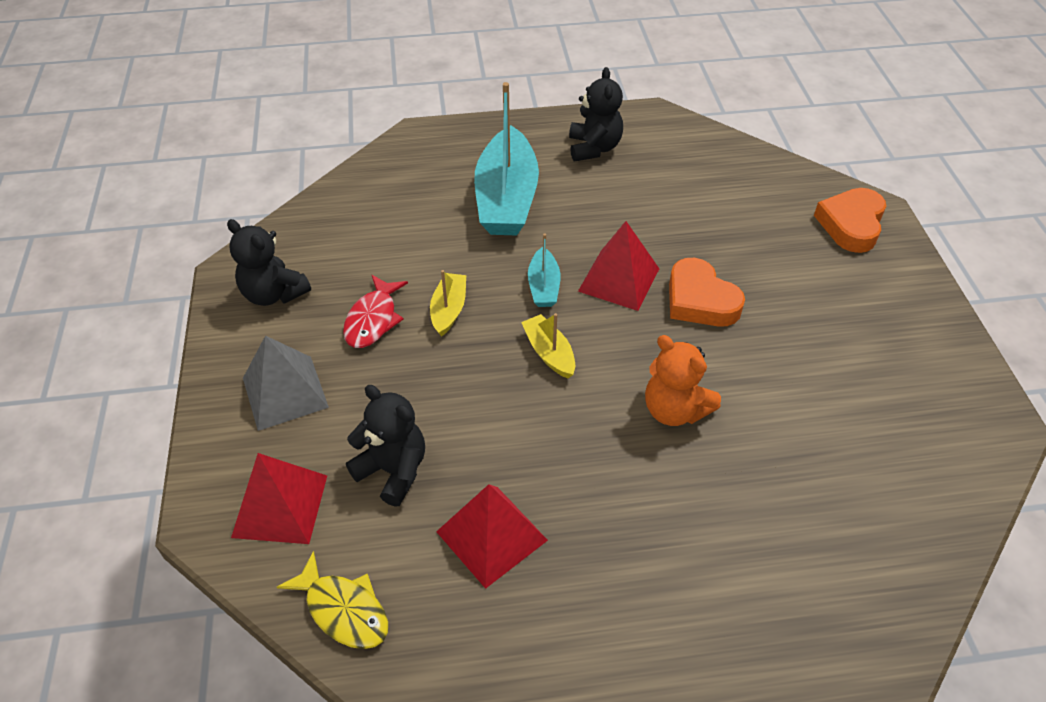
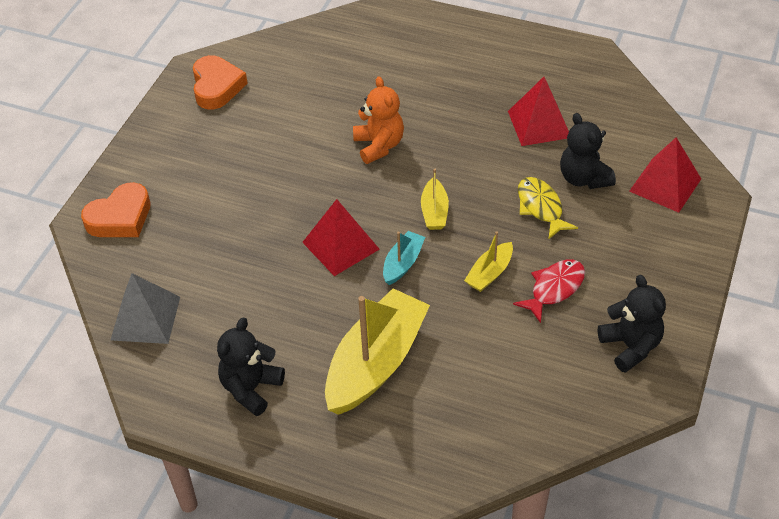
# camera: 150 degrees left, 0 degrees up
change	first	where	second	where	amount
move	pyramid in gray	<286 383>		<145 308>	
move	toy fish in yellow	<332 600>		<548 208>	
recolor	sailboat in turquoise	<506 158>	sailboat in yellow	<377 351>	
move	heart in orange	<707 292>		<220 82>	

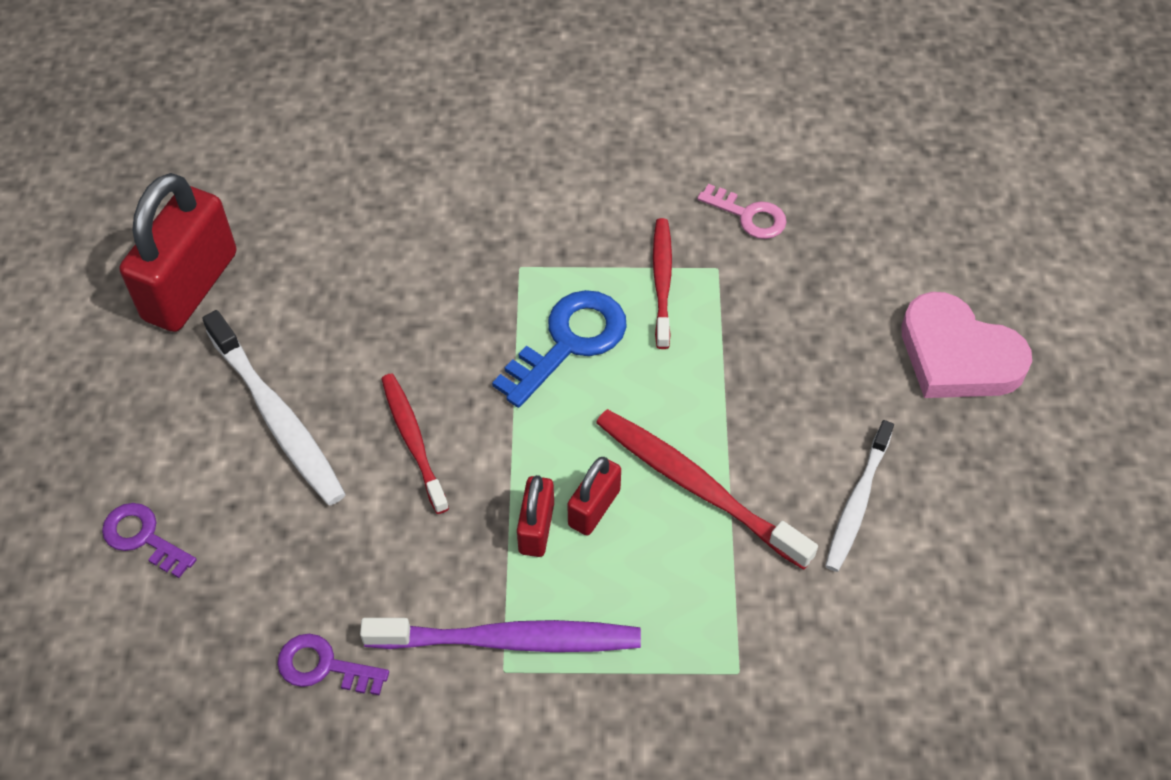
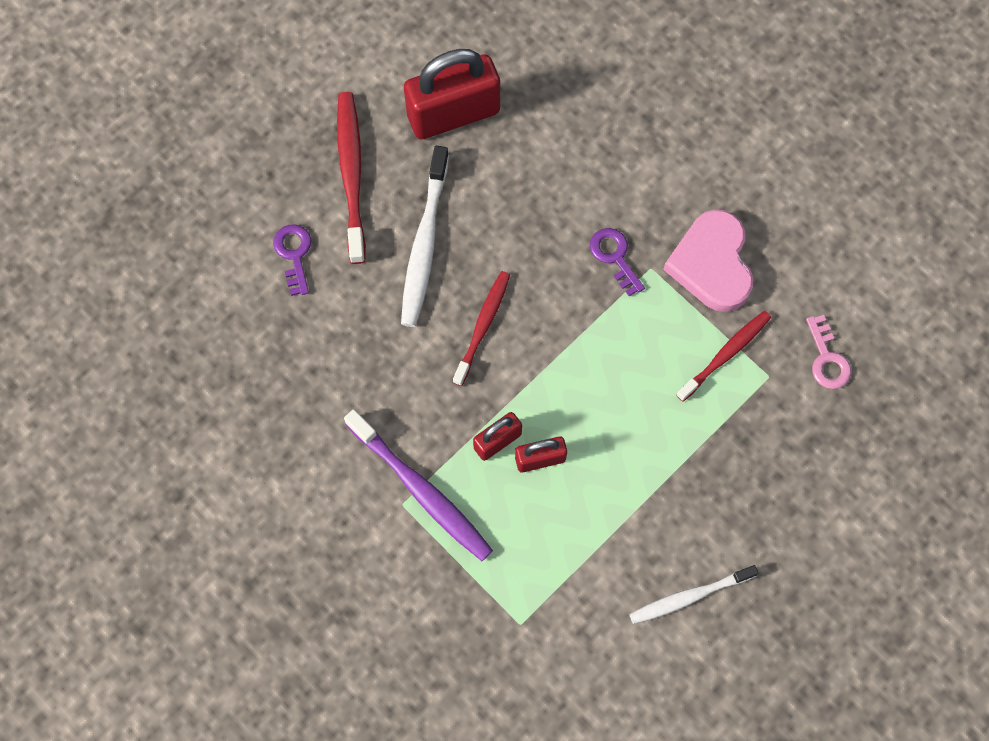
# camera: 45 degrees right, 15 degrees up
change	first	where	second	where	amount
move	key in royal purple	<333 664>		<617 262>	
delete	key in cobalt	<559 349>			
move	tooth brush in red	<707 489>		<351 178>	
move	heart in pink	<966 345>		<708 261>	

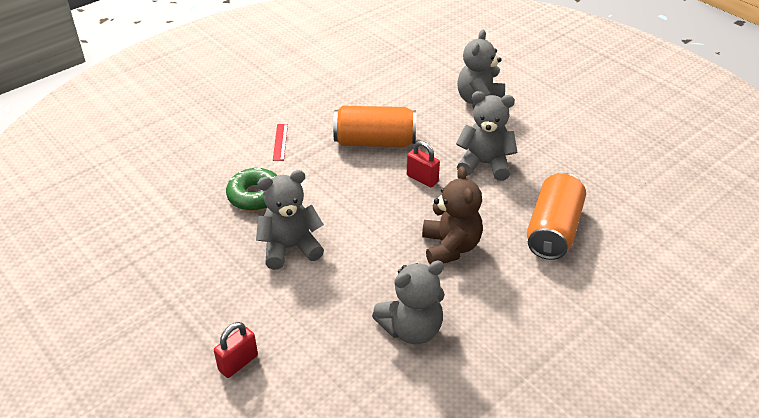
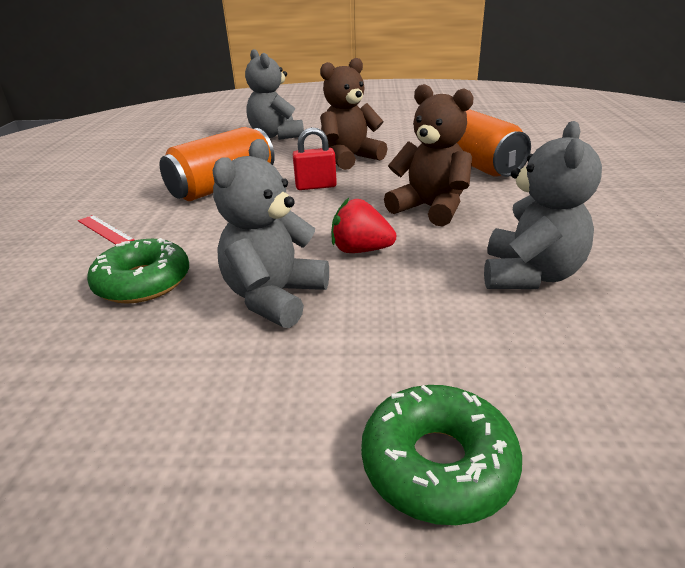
# camera: 45 degrees left, 10 degrees down
change	first	where	second	where	amount
replace	lock in red	<236 350>	doughnut in emerald	<441 455>	
recolor	teddy in gray	<486 136>	teddy in brown	<353 114>	
insert			berry in red	<363 225>	

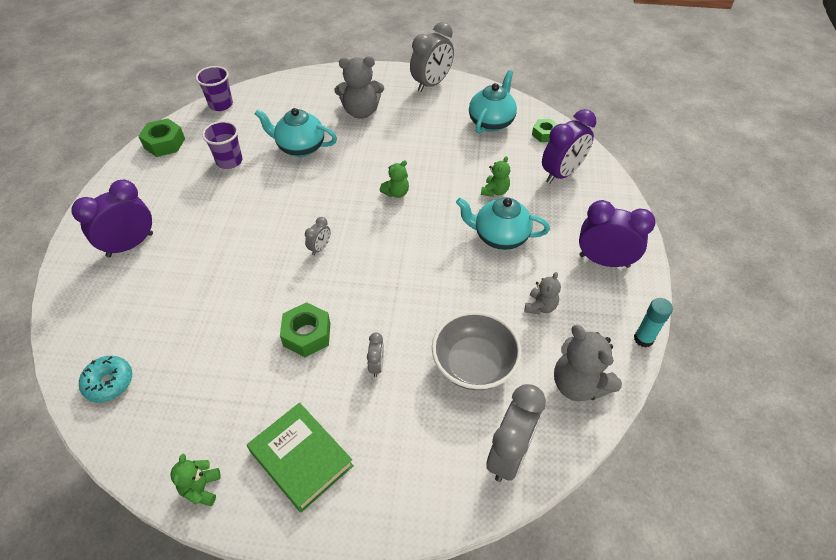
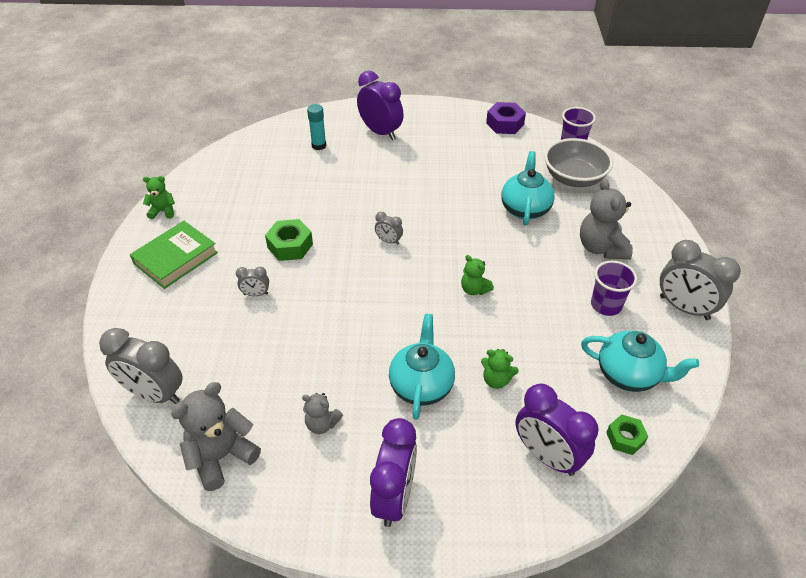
# camera: 85 degrees right, 5 degrees down
change	first	where	second	where	amount
delete	doughnut in turquoise	<105 379>			
recolor	hexagon nut in emerald	<161 137>	hexagon nut in royal purple	<506 118>	
move	cup in royal purple	<222 145>		<614 288>	
move	bowl in gray	<477 350>		<578 162>	
move	stick of glue in turquoise	<653 323>		<316 127>	

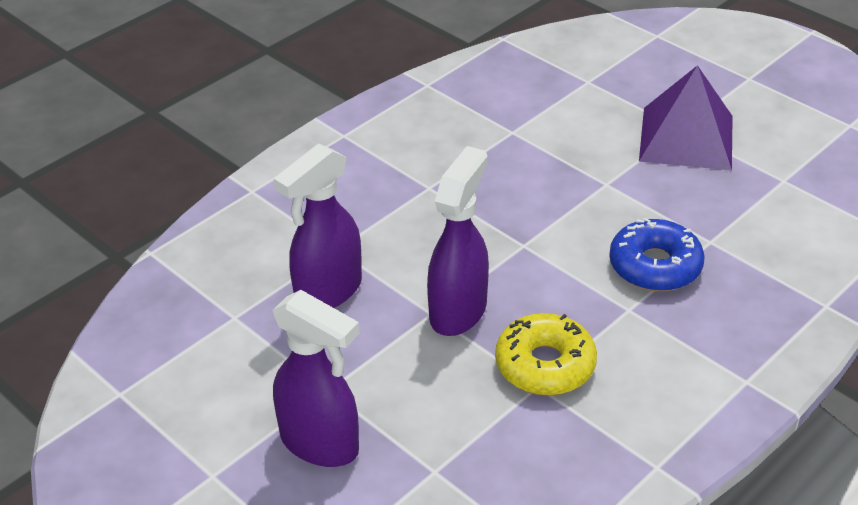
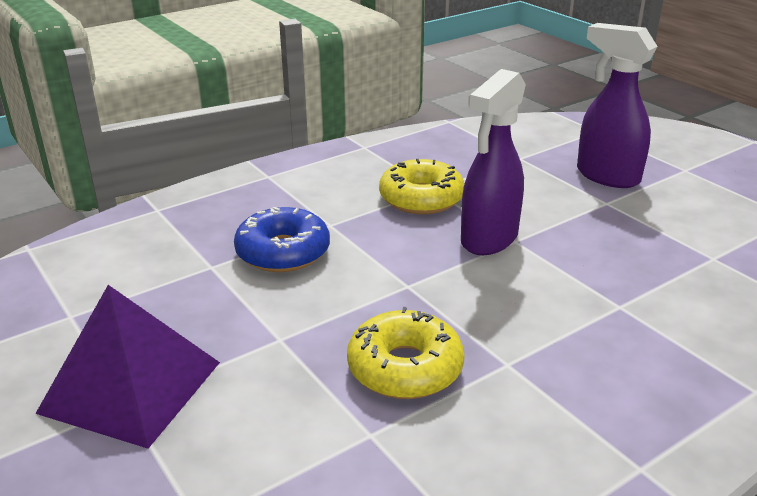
# camera: 170 degrees left, 10 degrees down
change	first	where	second	where	amount
delete	spray cleaner in royal purple	<318 225>			
insert			doughnut in yellow	<405 353>	

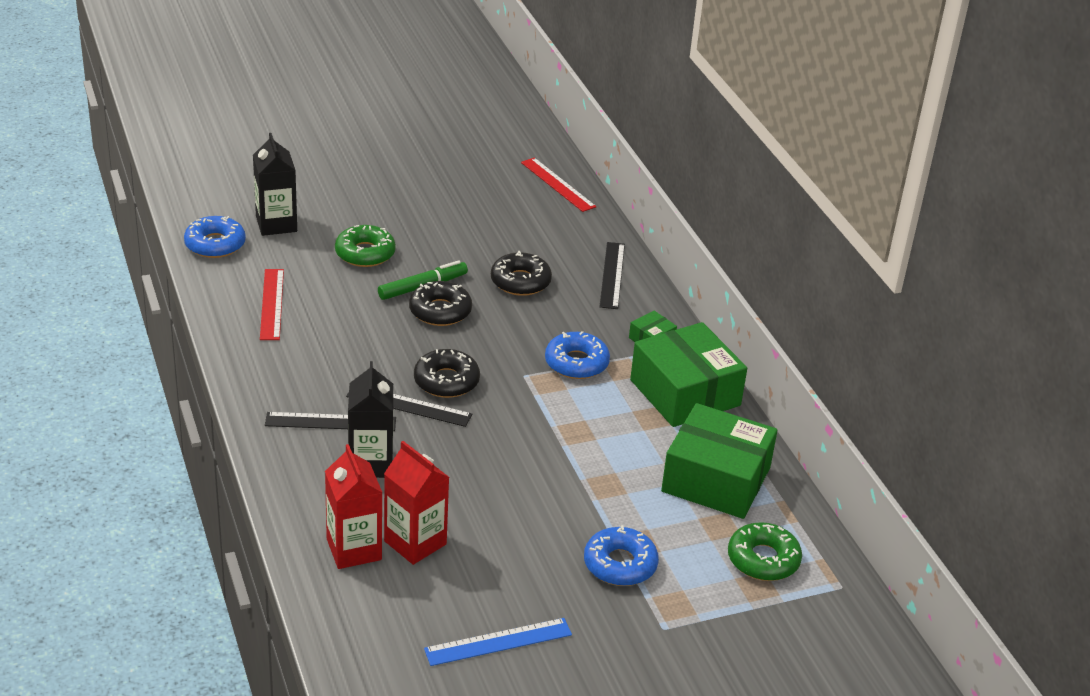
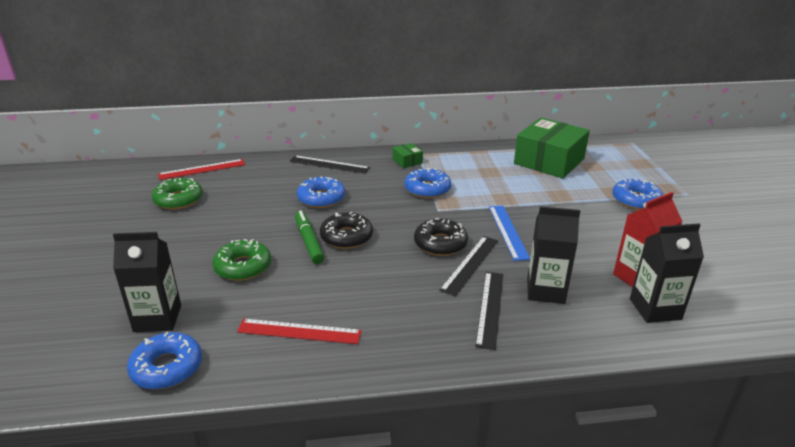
# camera: 75 degrees left, 5 degrees down
change	first	where	second	where	amount
recolor	juice carton in red	<354 506>	juice carton in black	<667 273>	
move	measuring stick in cobalt	<498 642>		<509 233>	
recolor	doughnut in black	<521 273>	doughnut in cobalt	<321 192>	
delete	package in emerald	<688 374>			
move	doughnut in emerald	<765 551>		<177 194>	

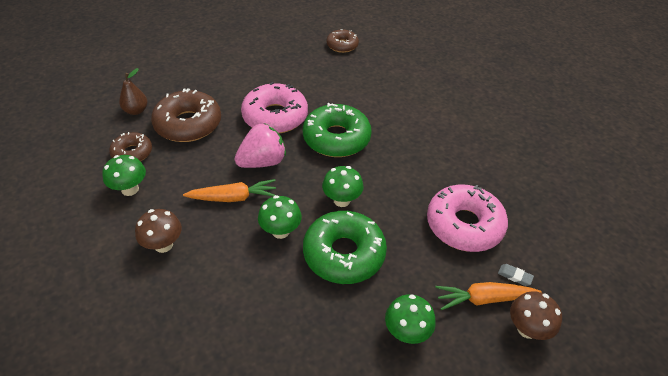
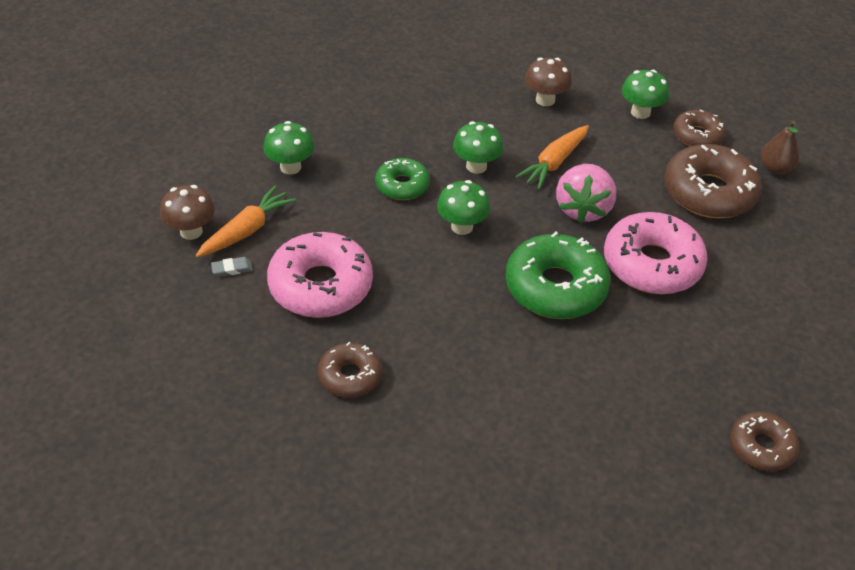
# camera: 135 degrees right, 0 degrees up
change	first	where	second	where	amount
resize	doughnut in emerald	<345 247>		<402 179>	x0.57
insert			doughnut in brown	<350 370>	

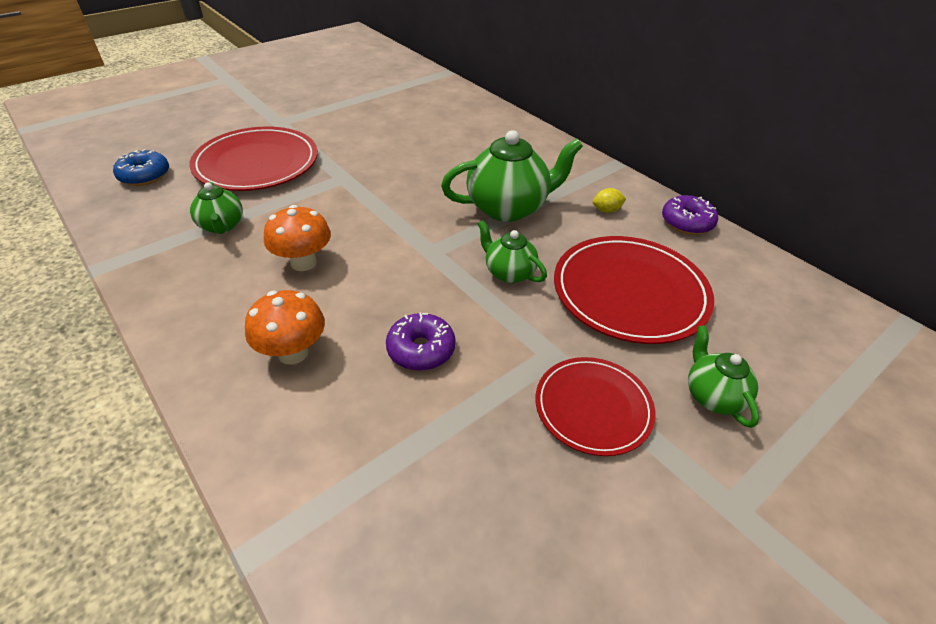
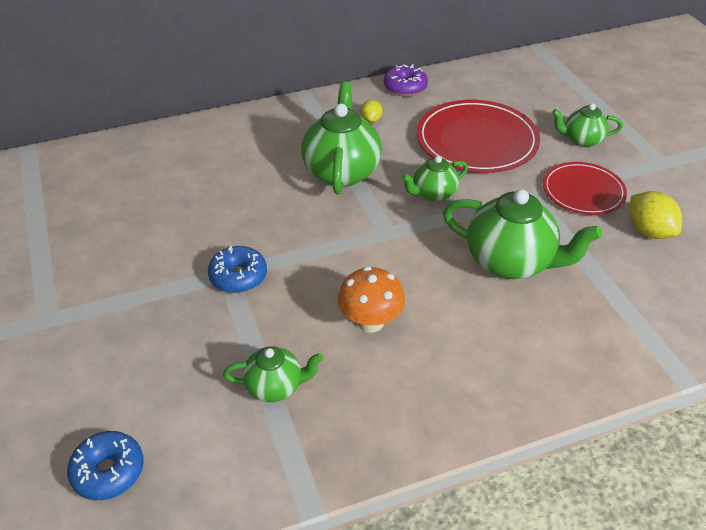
# camera: 70 degrees left, 0 degrees up
change	first	where	second	where	amount
delete	dinner plate in red	<253 158>			
delete	fungus in orange	<285 327>			
replace	doughnut in royal purple	<420 341>	teapot in emerald	<522 234>	
insert			doughnut in cobalt	<237 269>	
insert			toy lemon in yellow	<655 215>	

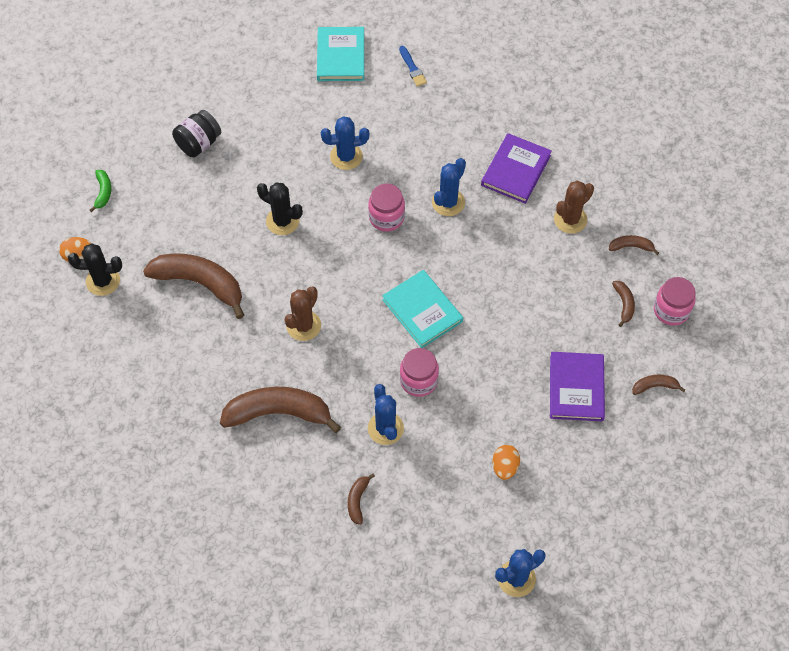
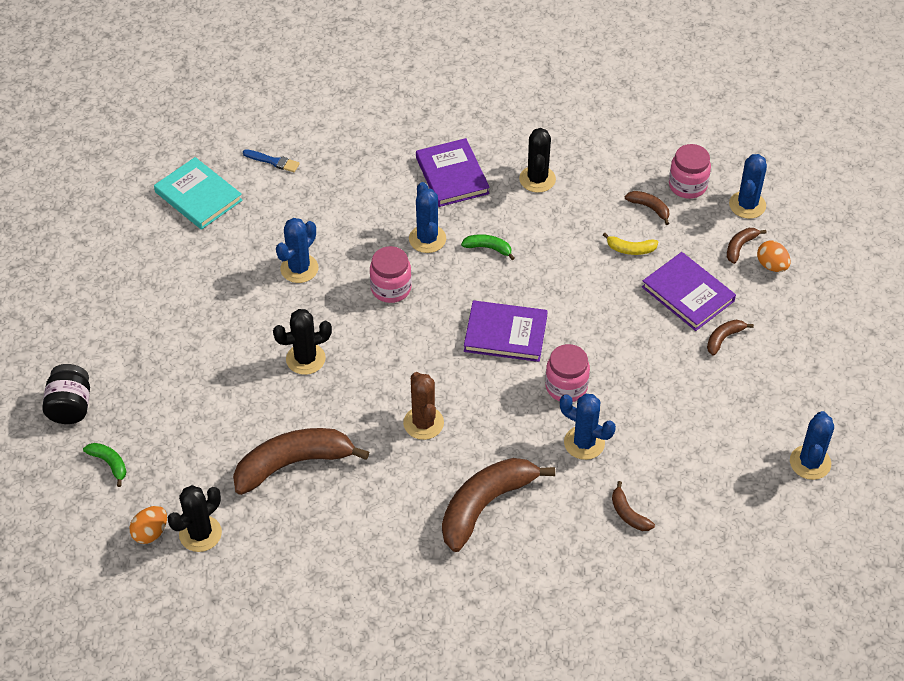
# camera: 45 degrees left, 10 degrees down
change	first	where	second	where	amount
move	preserve jar in black	<196 133>		<66 394>	
recolor	hardcover in turquoise	<422 309>	hardcover in royal purple	<506 331>	
move	egg shape in orange	<506 462>		<774 256>	
recolor	prickly plant in brown	<574 207>	prickly plant in black	<537 160>	
move	banana fruit in brown	<634 245>		<730 337>	
insert			banana fruit in emerald	<488 247>	
insert			banana fruit in yellow	<630 244>	
insert			prickly plant in cobalt	<748 186>	

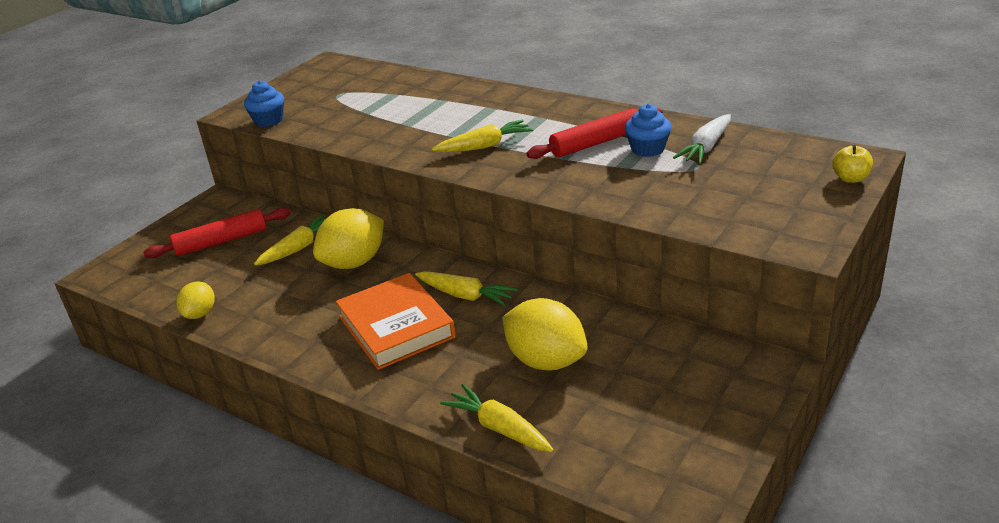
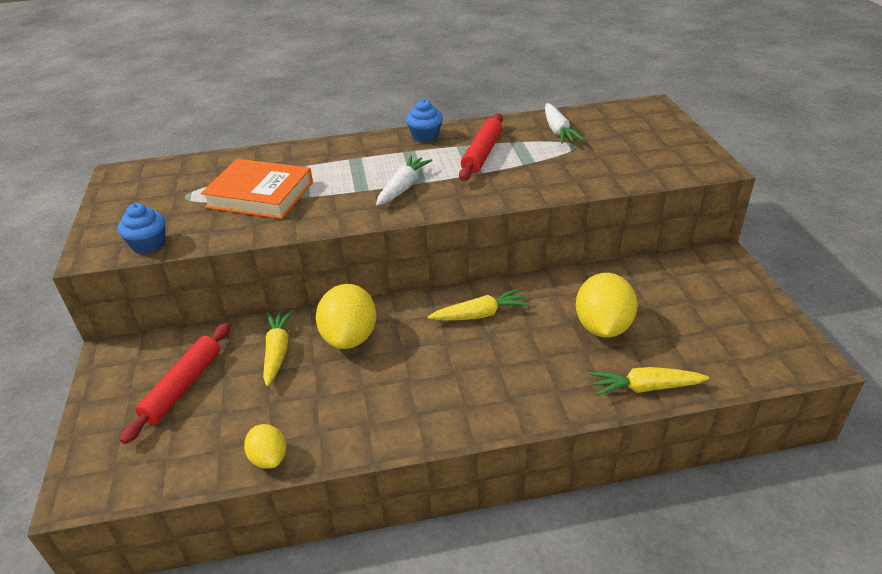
# camera: 45 degrees left, 5 degrees up
change	first	where	second	where	amount
move	hardcover in orange	<396 321>		<257 189>	
recolor	root vegetable in yellow	<482 136>	root vegetable in white	<404 181>	
rotate	toy lemon in yellow	<545 334>		<607 305>	75 degrees counterclockwise
move	fairy cake in cobalt	<648 130>		<424 121>	
delete	apple in yellow	<852 164>			

